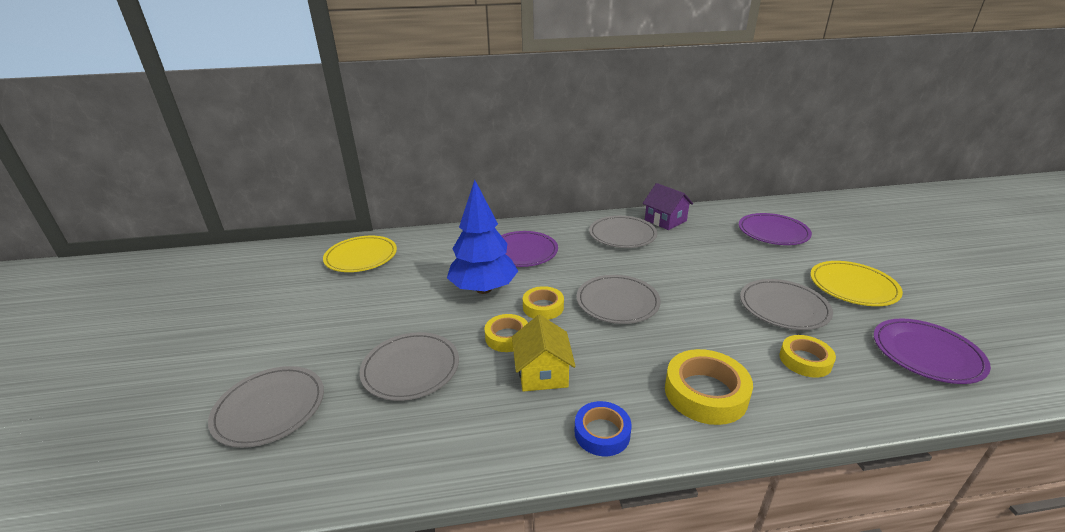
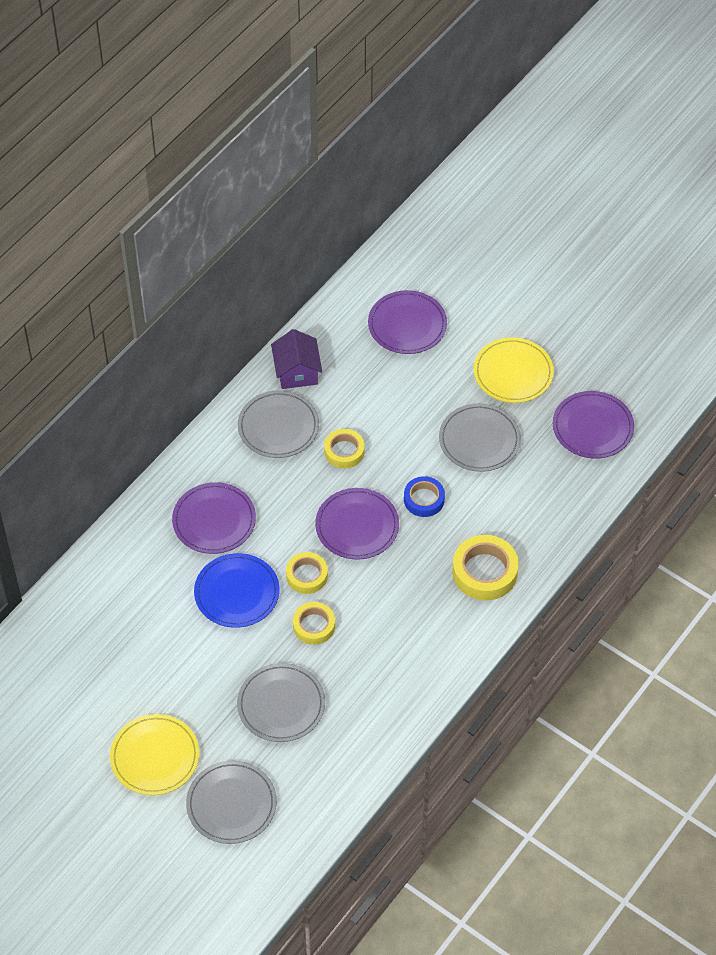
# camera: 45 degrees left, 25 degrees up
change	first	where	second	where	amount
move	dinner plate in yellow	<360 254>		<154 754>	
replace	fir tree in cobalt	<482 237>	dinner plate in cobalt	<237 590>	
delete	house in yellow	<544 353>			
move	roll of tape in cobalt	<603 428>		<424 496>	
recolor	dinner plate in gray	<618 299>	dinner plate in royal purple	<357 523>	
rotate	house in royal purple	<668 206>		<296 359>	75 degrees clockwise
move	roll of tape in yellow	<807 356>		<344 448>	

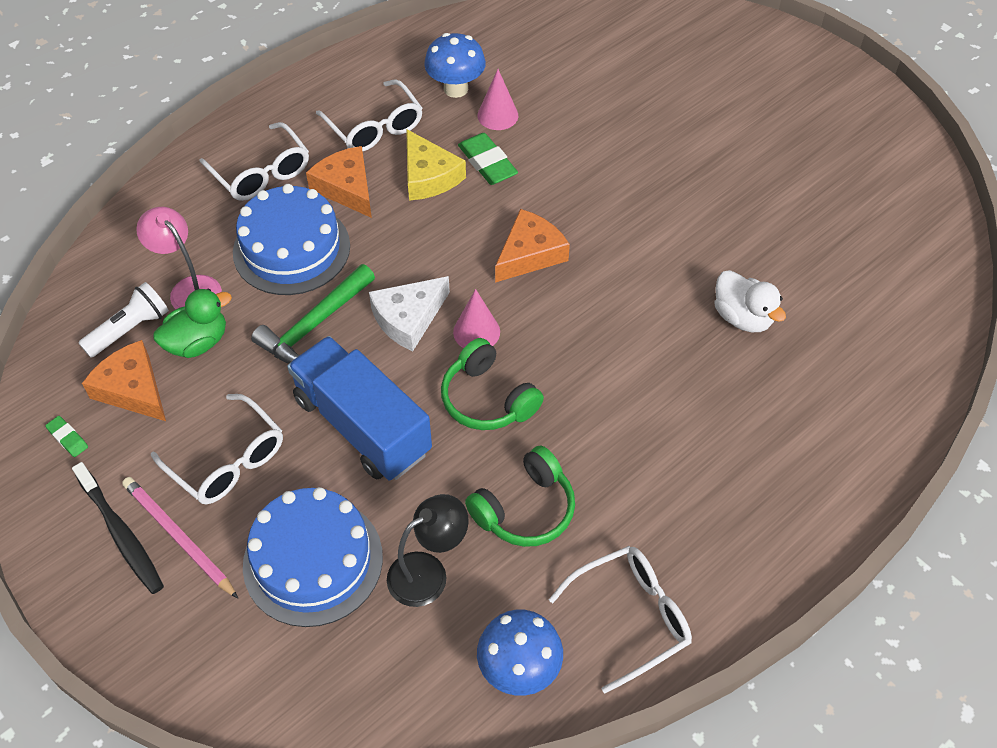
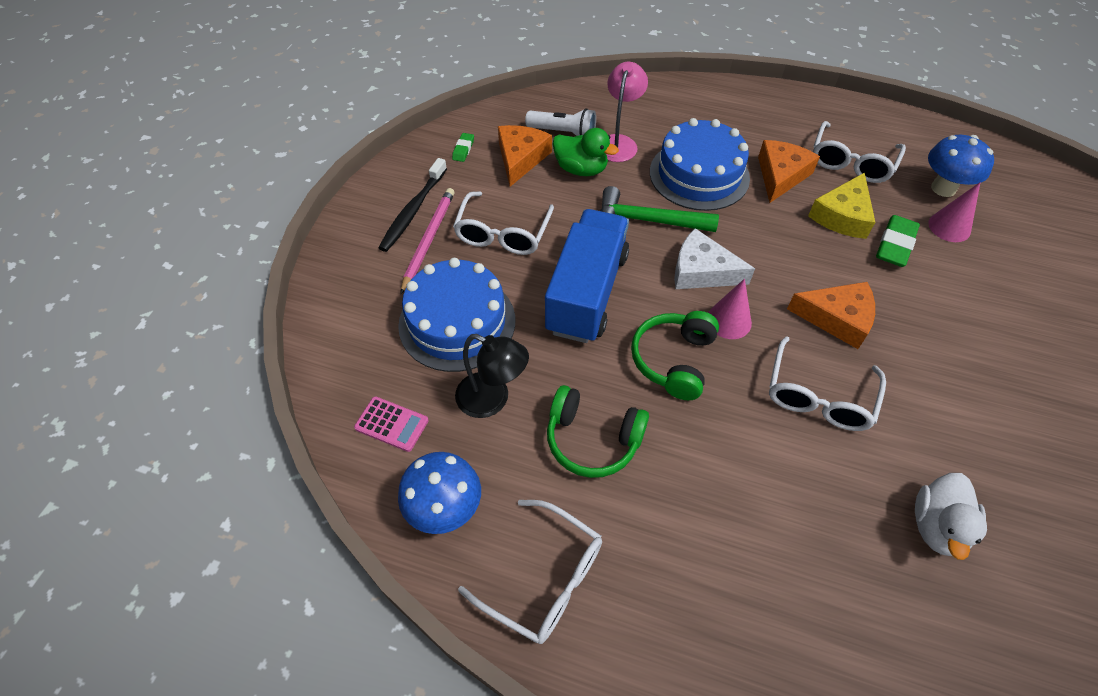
# camera: 60 degrees right, 0 degrees up
change	first	where	second	where	amount
move	glasses in white	<254 161>		<827 383>	
insert			adding machine in pink	<391 424>	

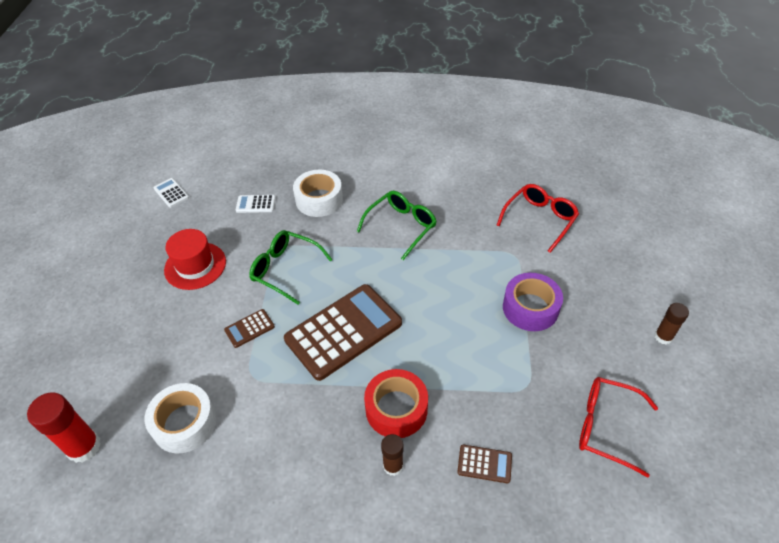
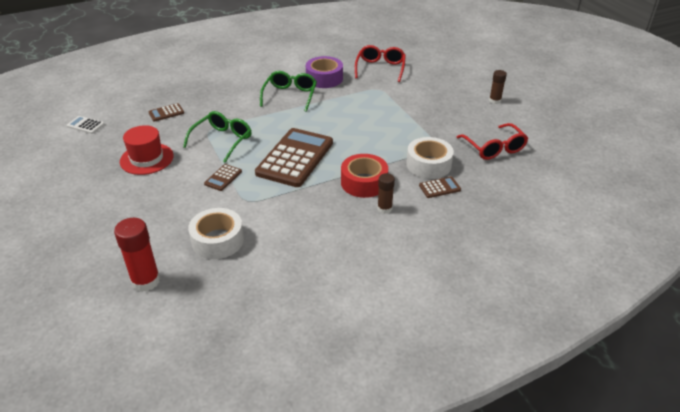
# camera: 30 degrees left, 10 degrees down
change	first	where	second	where	amount
recolor	adding machine in white	<256 204>	adding machine in brown	<166 112>	
rotate	glasses in emerald	<291 267>		<217 137>	120 degrees clockwise
move	roll of tape in white	<318 193>		<430 158>	
move	roll of tape in royal purple	<533 302>		<324 72>	
rotate	glasses in red	<618 427>		<492 141>	105 degrees counterclockwise

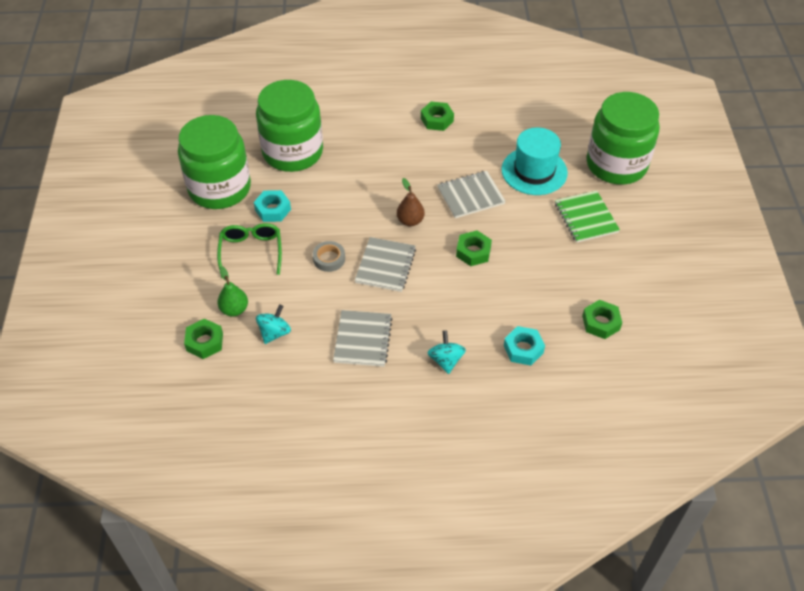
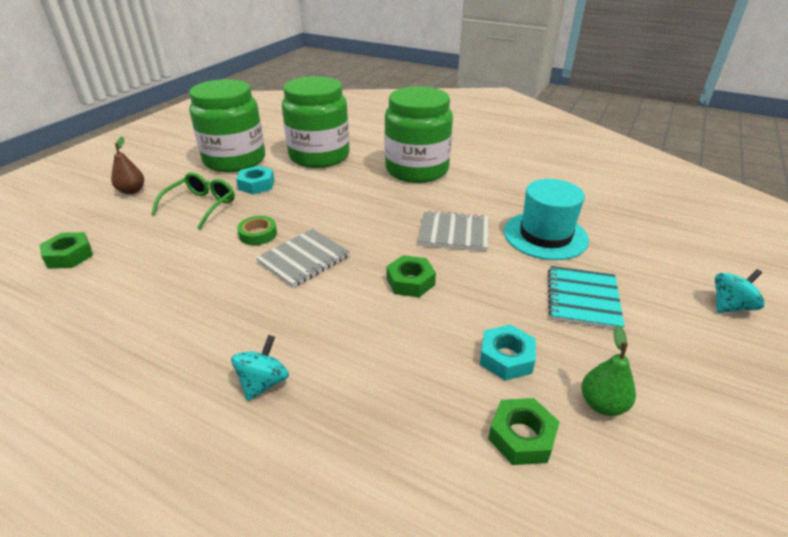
# camera: 30 degrees right, 15 degrees down
change	first	where	second	where	amount
move	toy pear in emerald	<232 291>		<609 370>	
move	spinning top in turquoise	<273 324>		<740 291>	
recolor	roll of tape in gray	<329 256>	roll of tape in emerald	<257 230>	
delete	exercise book in gray	<363 338>			
move	toy pear in brown	<411 202>		<127 165>	
delete	hexagon nut in emerald	<437 116>			
move	hexagon nut in turquoise	<524 346>		<508 352>	
recolor	exercise book in emerald	<587 217>	exercise book in turquoise	<586 297>	
move	preserve jar in emerald	<623 138>		<418 135>	

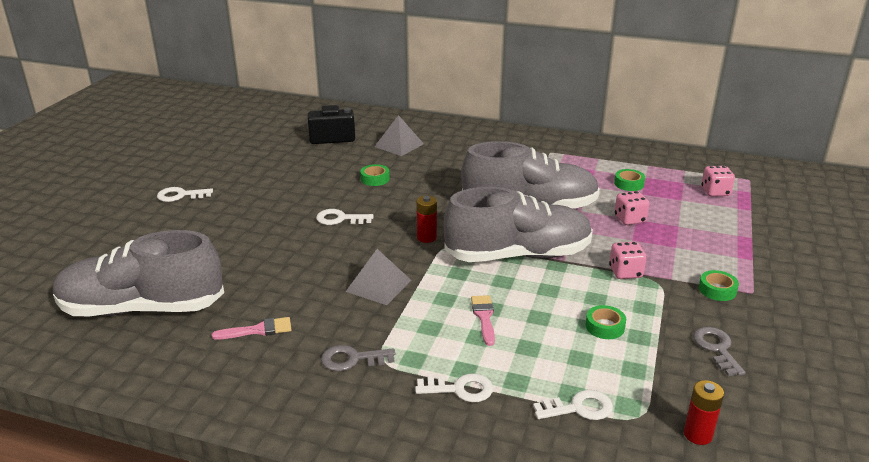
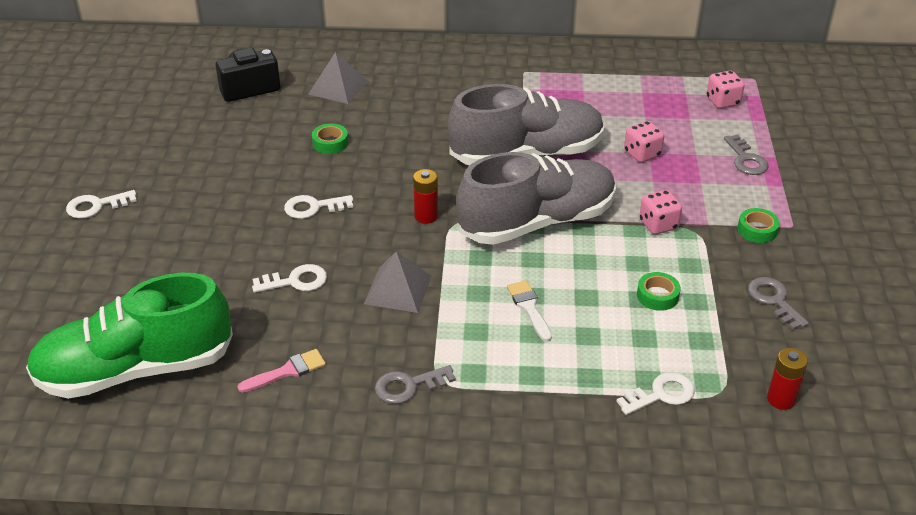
# camera: 15 degrees left, 10 degrees up
change	first	where	second	where	amount
recolor	shoe in gray	<138 273>	shoe in emerald	<129 336>	
move	key in white	<454 387>		<289 278>	
recolor	paint brush in pink	<483 320>	paint brush in white	<529 311>	
delete	roll of tape in emerald	<629 180>			
insert			key in gray	<746 155>	

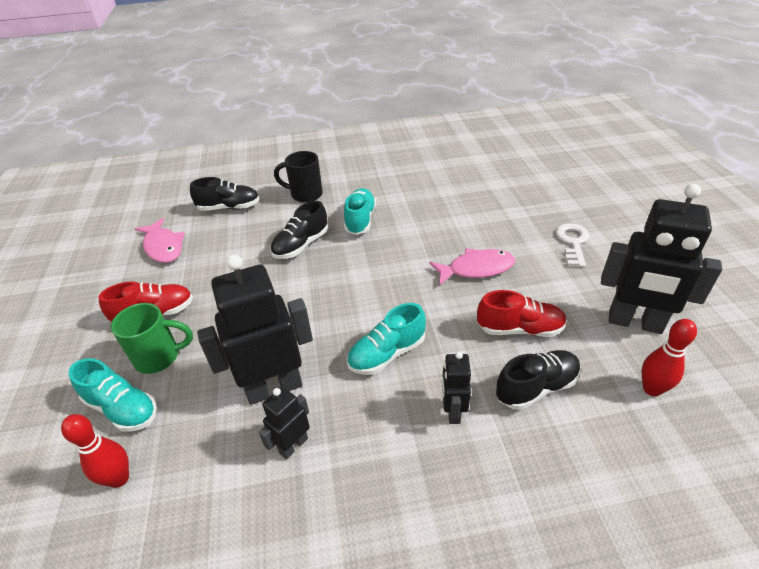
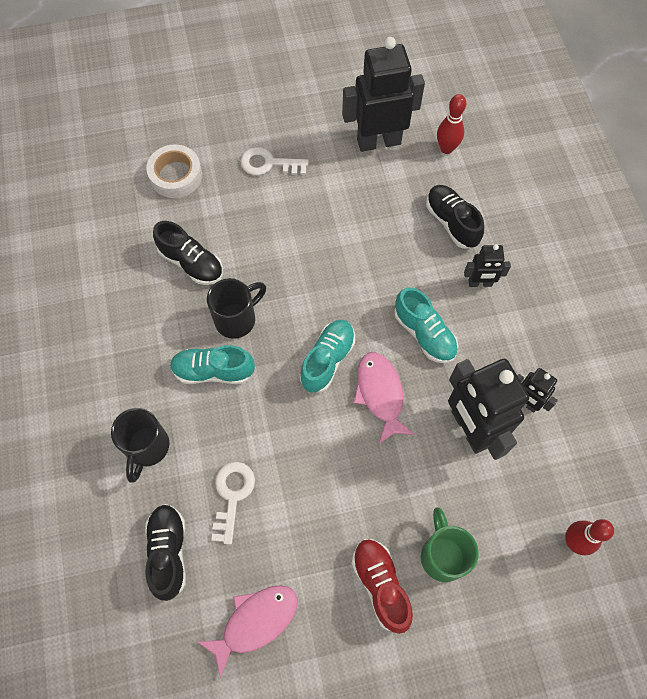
# camera: 95 degrees left, 25 degrees up
change	first	where	second	where	amount
move	shoe in turquoise	<113 395>		<327 356>	
move	shoe in black	<299 230>		<188 253>	
move	toy fish in pink	<472 266>		<384 398>	
delete	shoe in red	<522 313>			
rotate	robot in black	<661 259>		<383 94>	120 degrees counterclockwise
insert			roll of tape in white	<174 171>	
insert			mug in black	<236 308>	
insert			key in white	<233 503>	

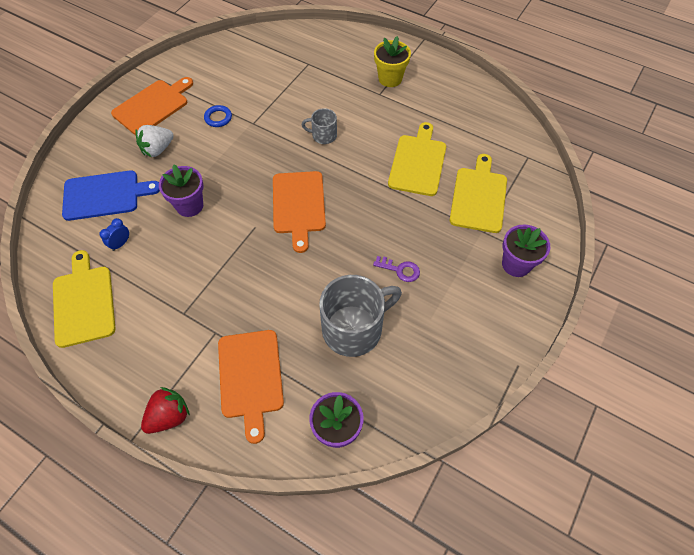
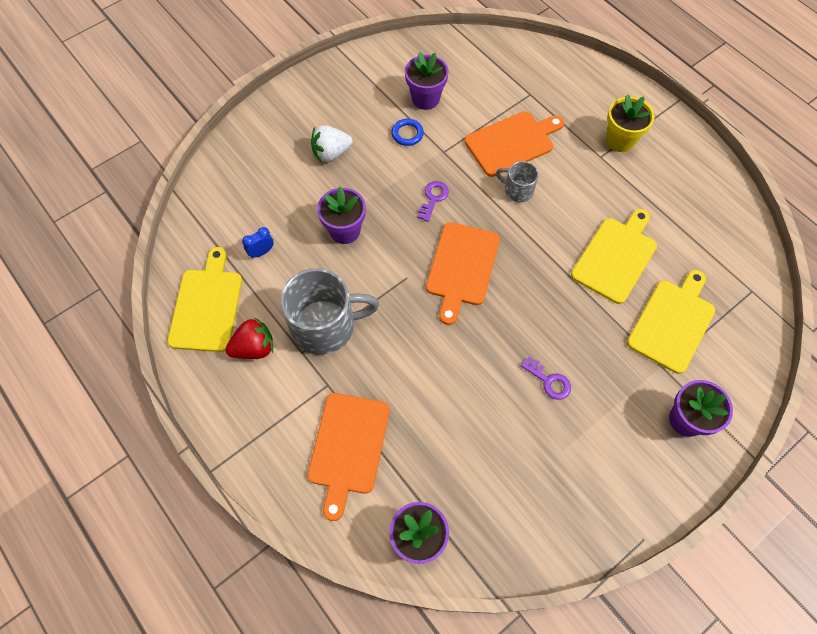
# camera: 20 degrees right, 5 degrees up
change	first	where	second	where	amount
delete	chopping board in cobalt	<111 195>			
move	chopping board in orange	<152 106>		<514 144>	
move	berry in red	<165 410>		<249 338>	
move	mug in gray	<360 316>		<329 311>	
insert			potted plant in royal purple	<427 81>	
insert			key in royal purple	<433 201>	

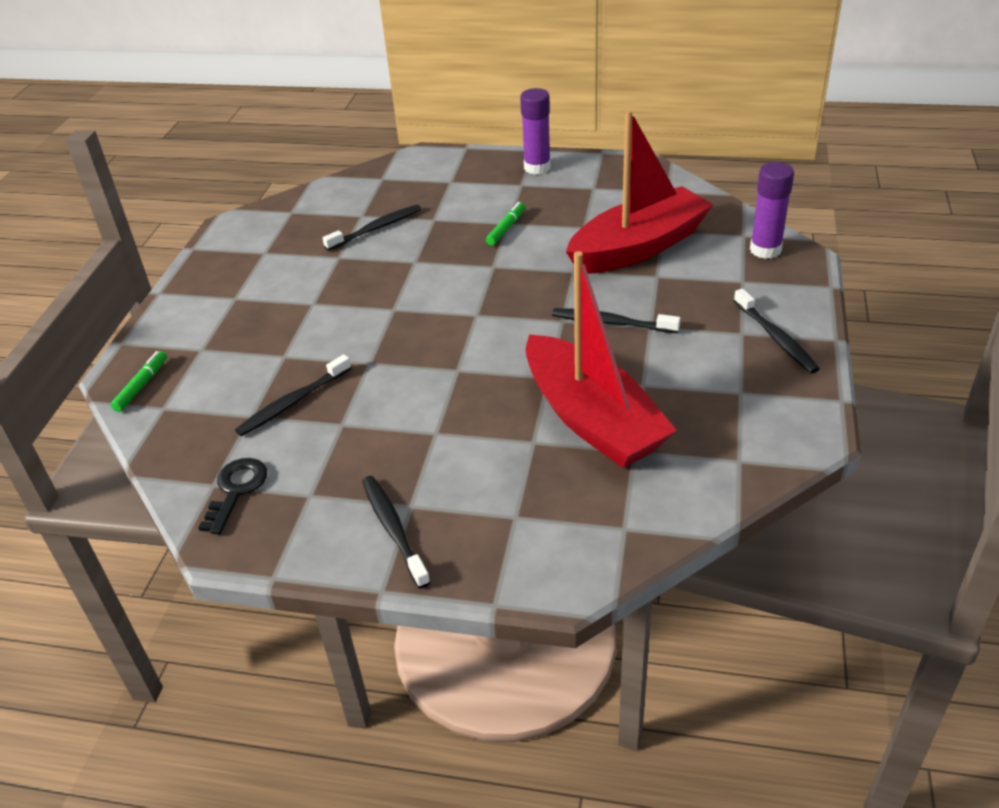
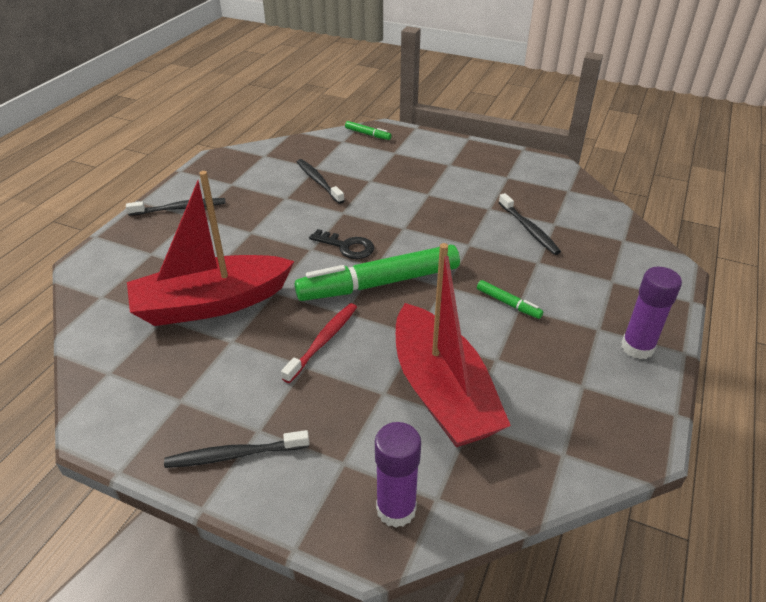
# camera: 100 degrees right, 0 degrees up
change	first	where	second	where	amount
move	key in black	<232 496>		<341 244>	
recolor	tooth brush in black	<616 320>	tooth brush in red	<319 343>	
insert			marker pen in emerald	<377 273>	

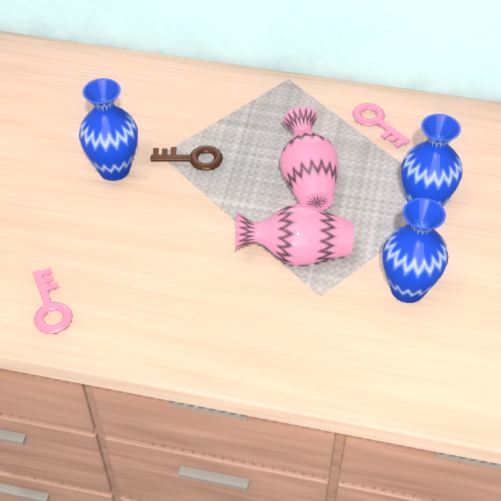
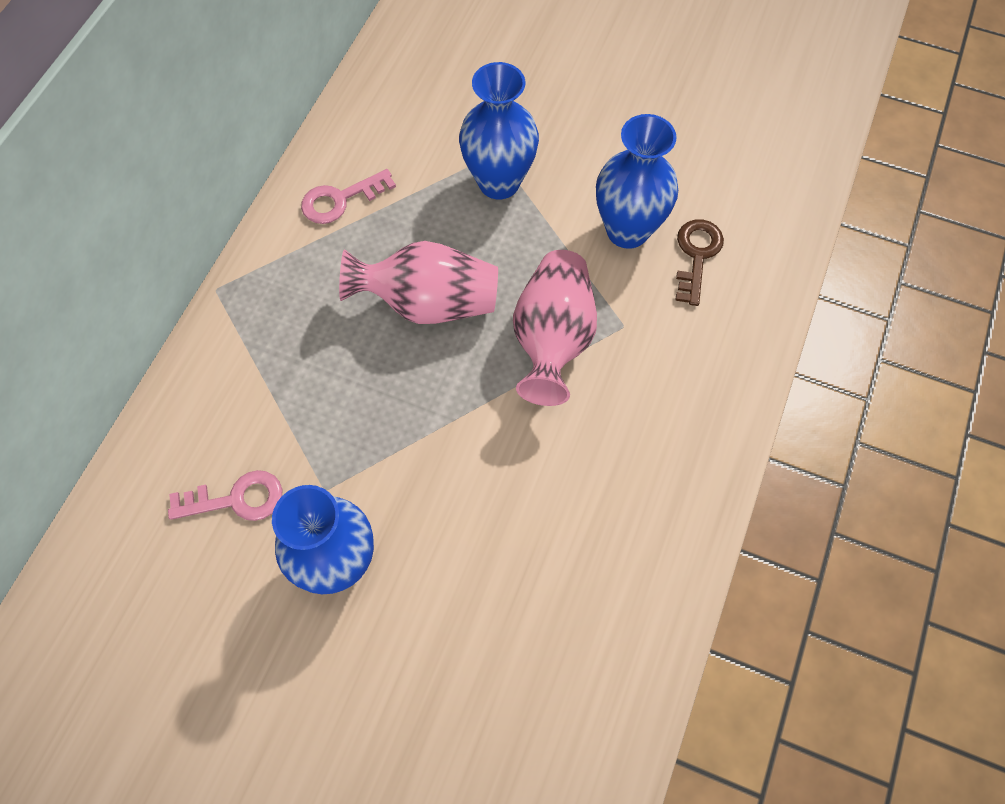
# camera: 80 degrees left, 15 degrees up
change	first	where	second	where	amount
move	key in pink	<53 301>		<225 495>	
move	key in brown	<186 158>		<699 262>	

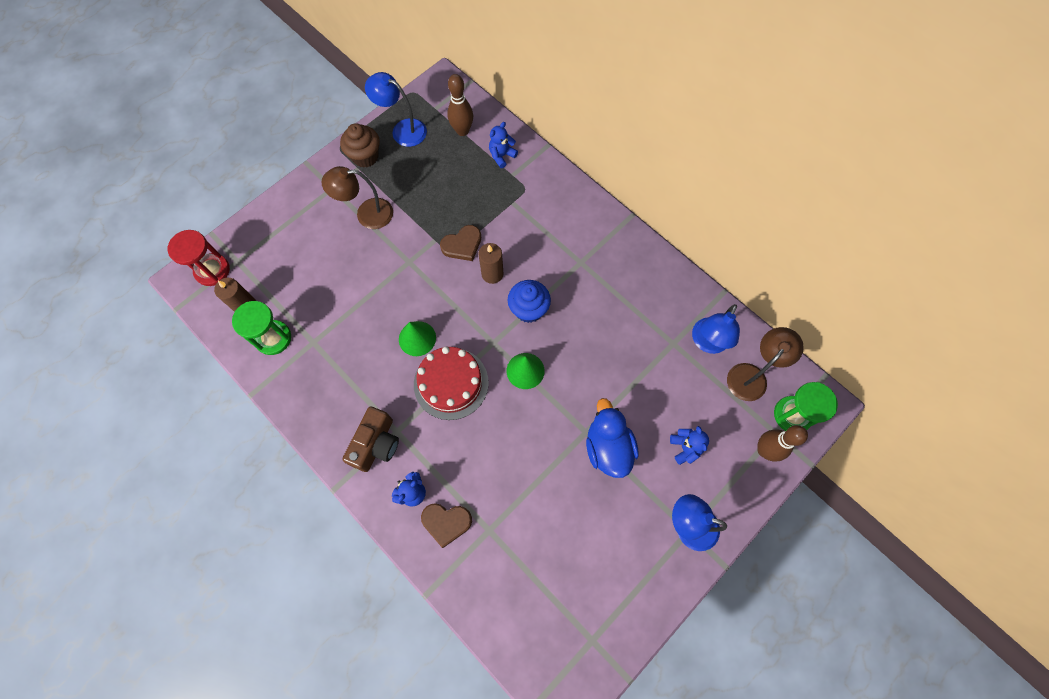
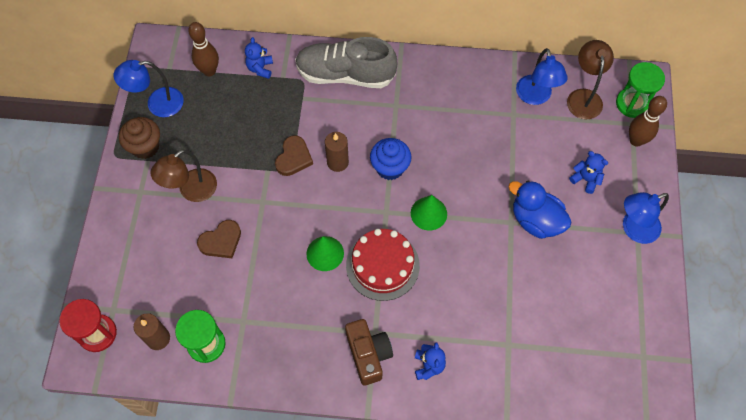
# camera: 40 degrees left, 5 degrees down
change	first	where	second	where	amount
move	heart in brown	<446 525>		<219 239>	
insert			shoe in gray	<346 62>	

